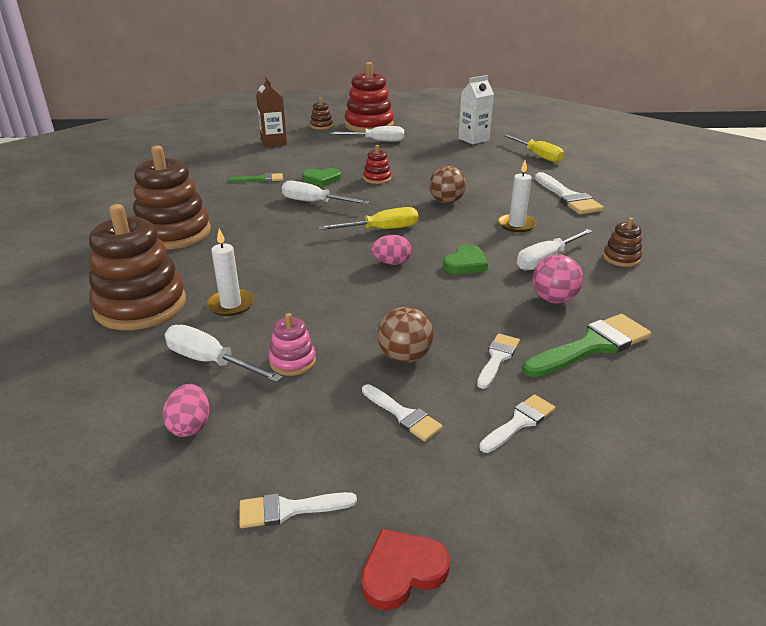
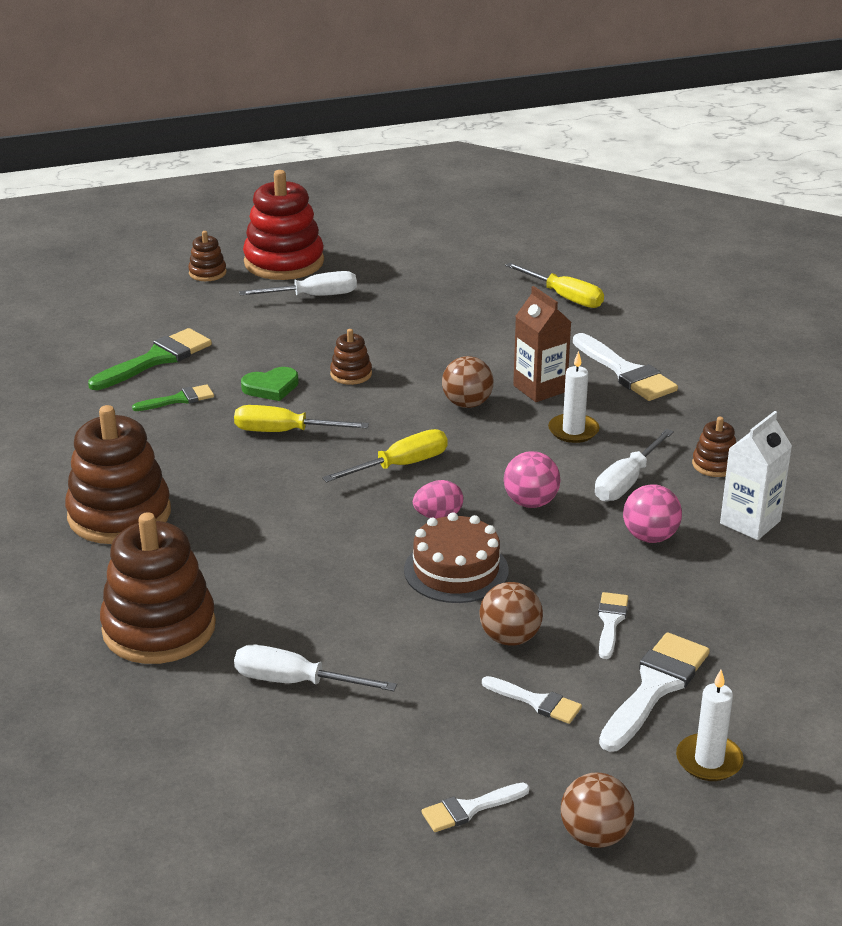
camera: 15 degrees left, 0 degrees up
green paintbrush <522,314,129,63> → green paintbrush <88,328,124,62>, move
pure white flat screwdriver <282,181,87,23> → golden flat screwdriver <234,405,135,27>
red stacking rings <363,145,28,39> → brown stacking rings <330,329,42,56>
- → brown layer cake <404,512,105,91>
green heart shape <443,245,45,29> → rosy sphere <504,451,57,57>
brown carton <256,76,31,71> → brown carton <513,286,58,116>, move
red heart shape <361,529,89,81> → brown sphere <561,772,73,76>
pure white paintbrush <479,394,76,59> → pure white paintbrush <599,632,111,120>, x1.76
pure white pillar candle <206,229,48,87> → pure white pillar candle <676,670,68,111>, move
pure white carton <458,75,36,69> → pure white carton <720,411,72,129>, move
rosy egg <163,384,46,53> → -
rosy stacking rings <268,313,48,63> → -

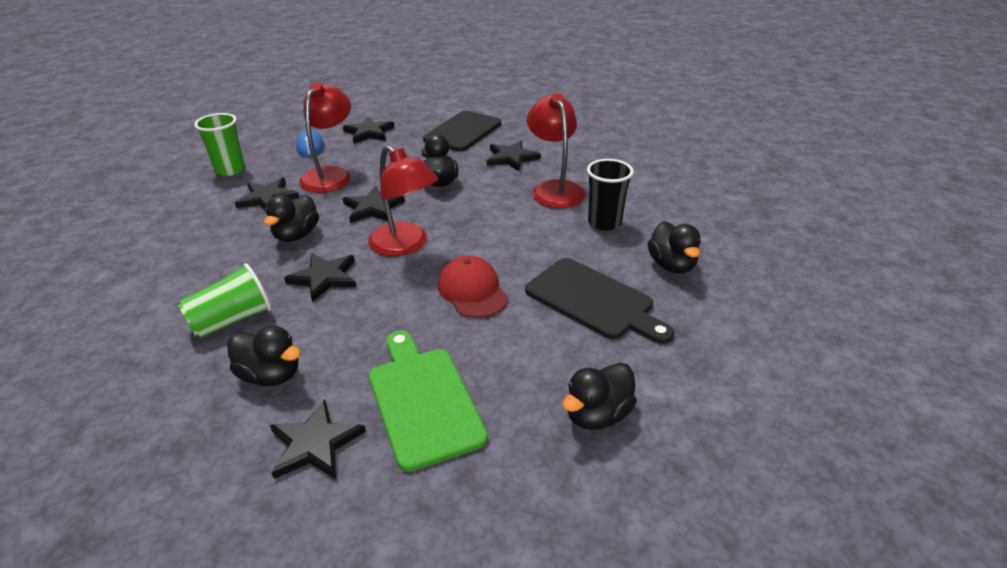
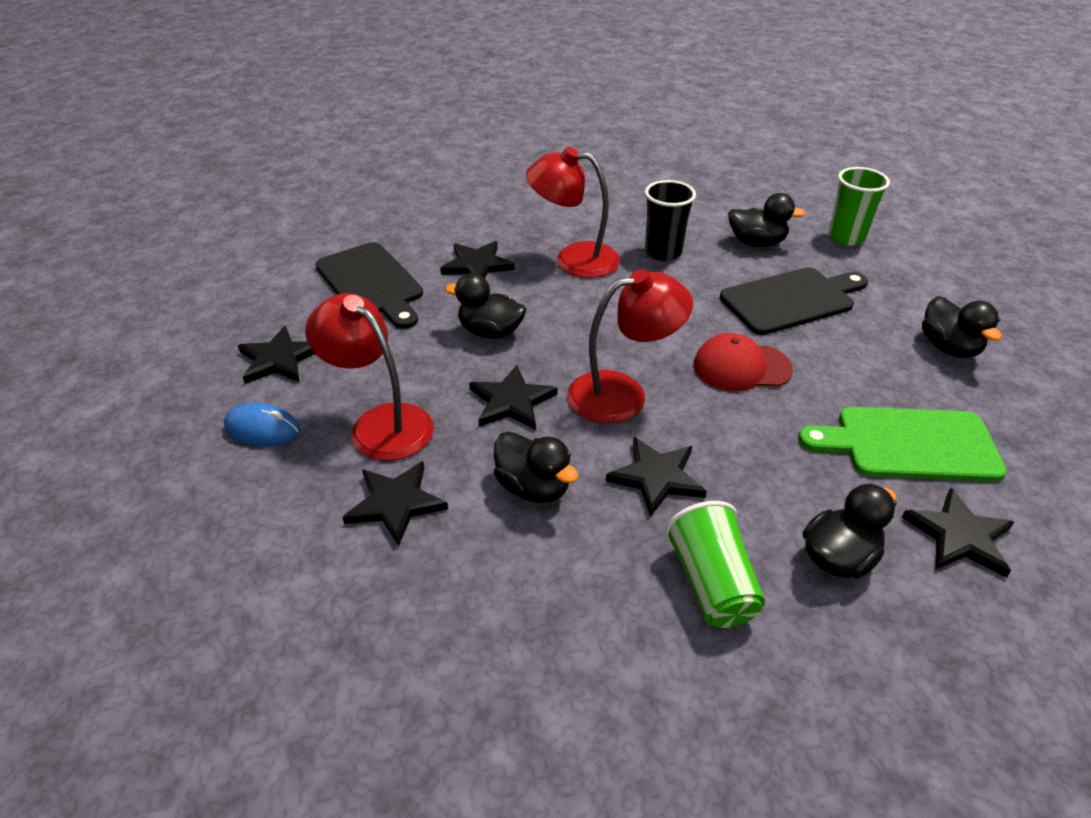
camera: 65 degrees left, 5 degrees up
green tumbler <194,113,51,63> → green tumbler <829,167,61,79>, move

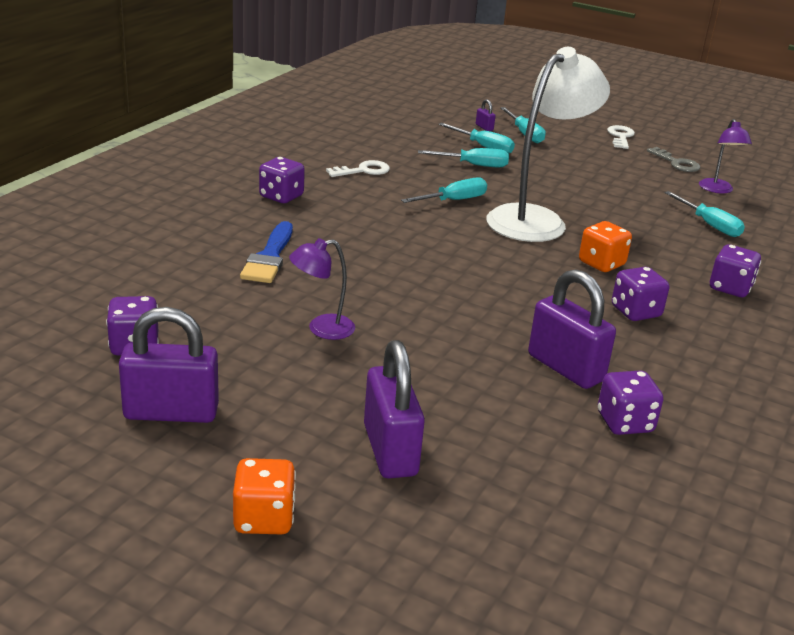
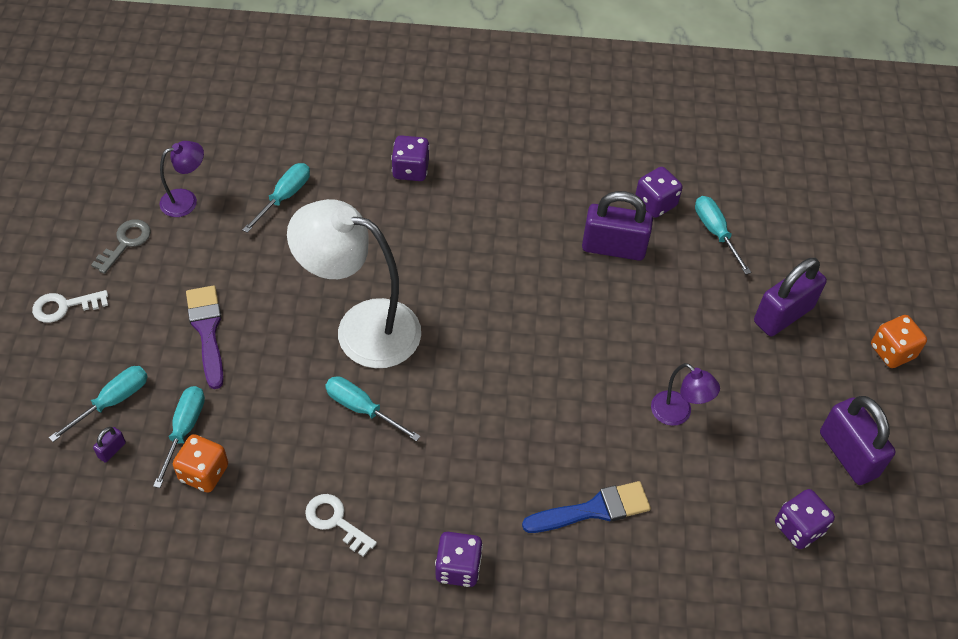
camera: 115 degrees left, 25 degrees up
orange-coloured die <579,221,53,51> → orange-coloured die <173,434,55,59>, move
- → violet paintbrush <186,286,38,103>
violet small lock <528,269,88,120> → violet small lock <582,191,71,70>, 75 degrees clockwise
aqua flat screwdriver <418,148,91,19> → aqua flat screwdriver <695,196,56,79>, move
violet die <612,267,57,54> → -

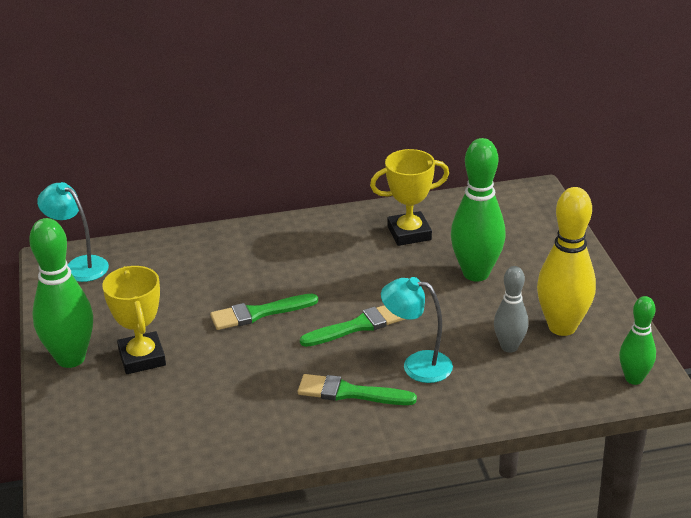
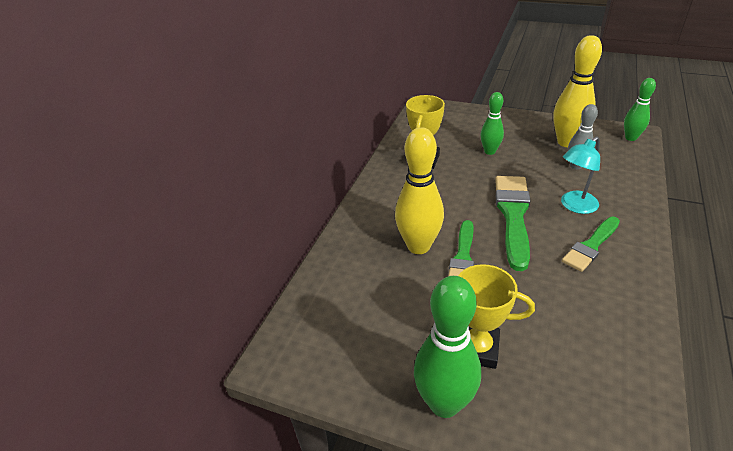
camera: 55 degrees left, 5 degrees up
- → golden bowling pin <395,127,49,127>
green bowling pin <451,138,55,143> → green bowling pin <480,92,24,63>, x0.59
green paintbrush <300,305,105,42> → green paintbrush <495,176,35,95>, x1.57
aqua reading lamp <37,182,72,100> → -

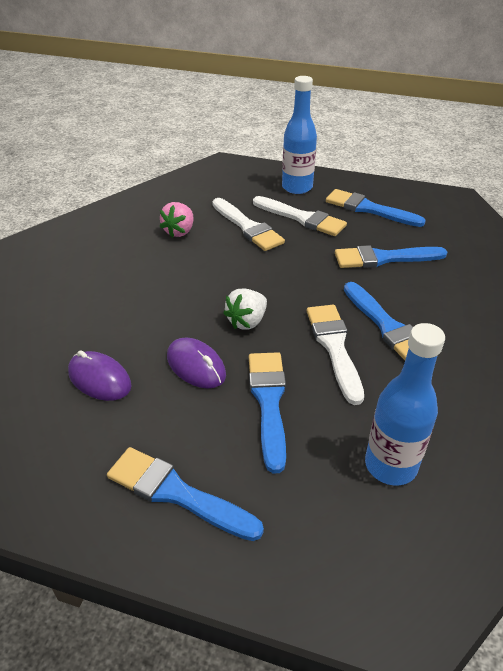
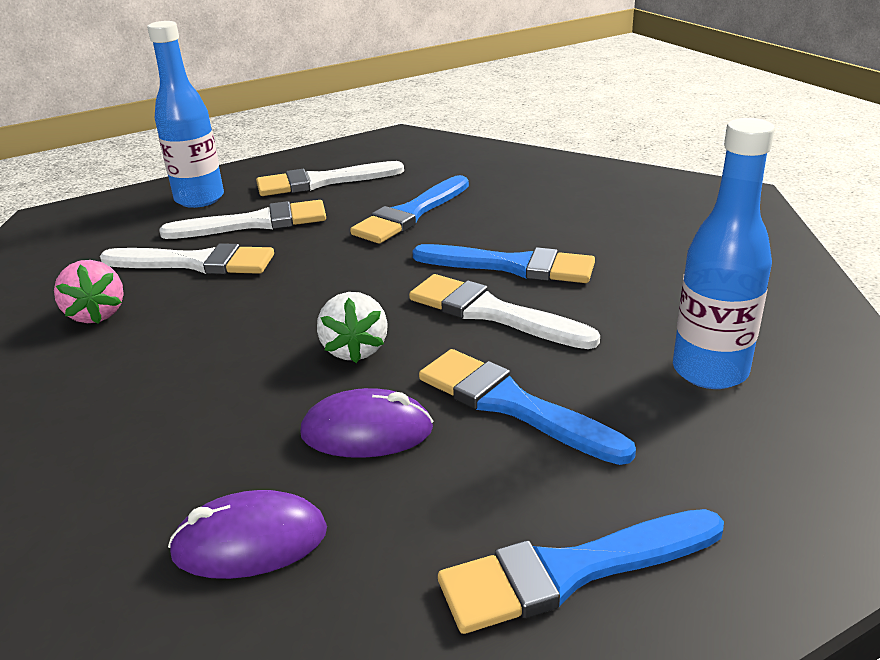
camera: 45 degrees left, 10 degrees down
cobalt paintbrush <326,189,100,38> → pure white paintbrush <256,161,148,35>

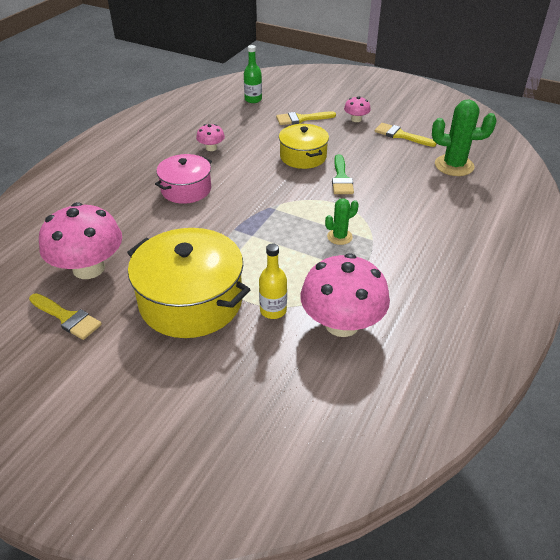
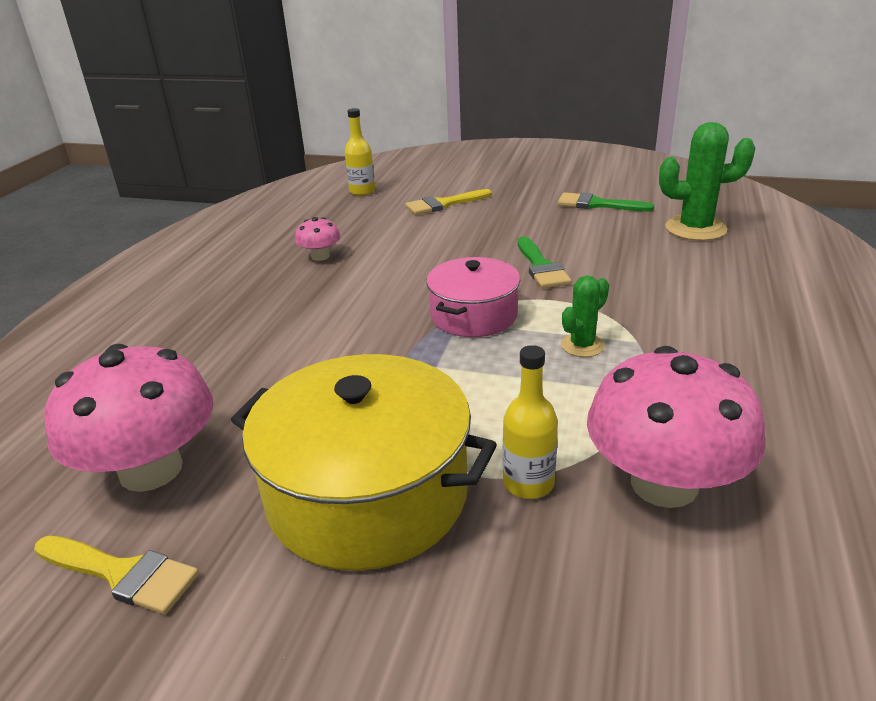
camera: 10 degrees left, 10 degrees down
green flask <244,45,18,58> → golden flask <345,108,30,88>
rosy stockpot <155,154,57,50> → rosy stockpot <426,257,94,80>, move
golden paintbrush <375,123,62,24> → green paintbrush <558,192,96,19>
golden stockpot <279,124,50,45> → -
rosy toadstool <344,96,27,26> → -

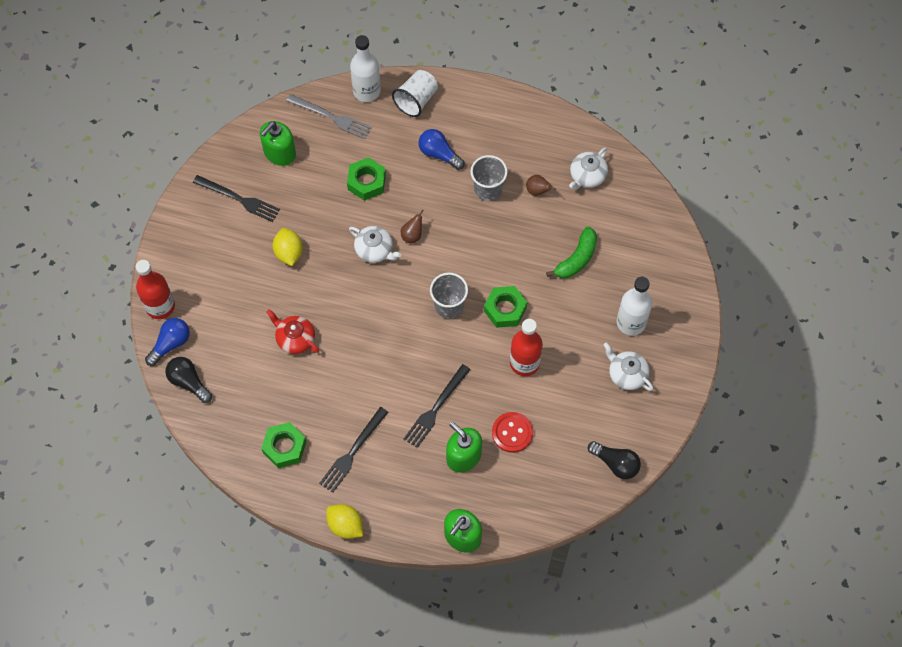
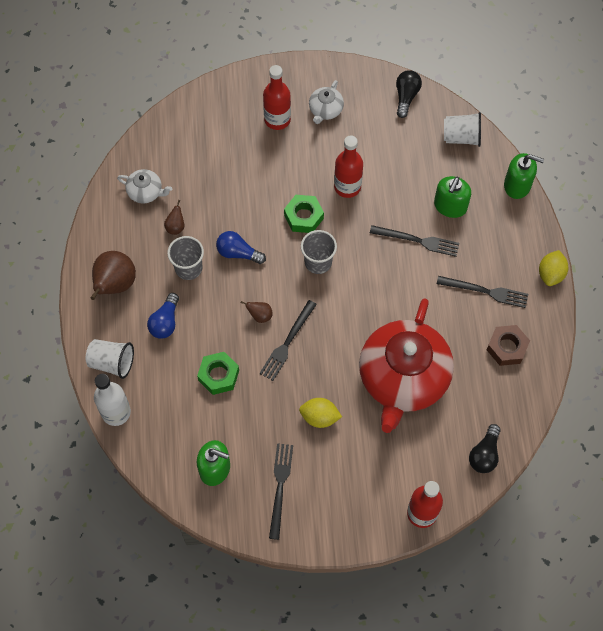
camera: 110 degrees left, 0 degrees up
- → brown pear fruit <91,251,45,49>
cobalt bulb <145,318,45,48> → cobalt bulb <216,231,50,33>, move
pure white tea pot <349,226,52,37> → ebony dinner fork <259,300,58,81>
pure white flask <617,277,35,59> → red flask <263,65,28,65>
golden lemon <273,228,30,38> → golden lemon <299,398,43,30>, 45 degrees clockwise
red tea pot <267,309,52,45> → red tea pot <359,298,95,135>, x2.42
- → pure white tumbler <444,112,37,35>
green nut <261,422,45,46> → brown nut <487,325,43,41>
gray dinner fork <286,94,86,46> → -
red button <492,412,41,41> → -
green toy banana <546,226,51,52> → -

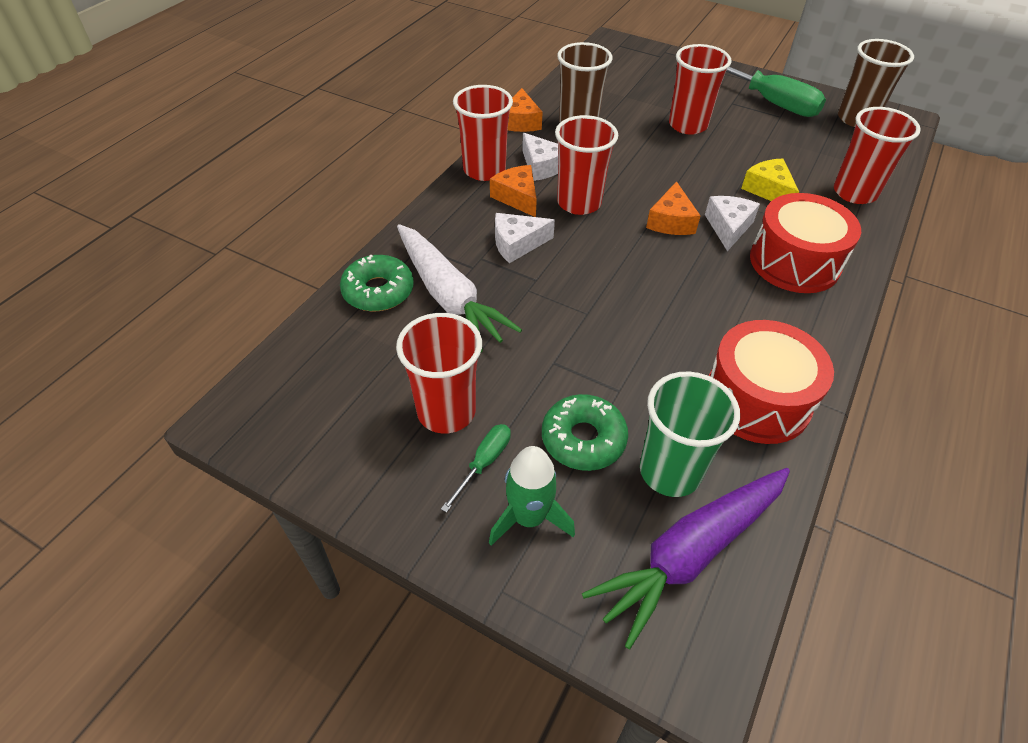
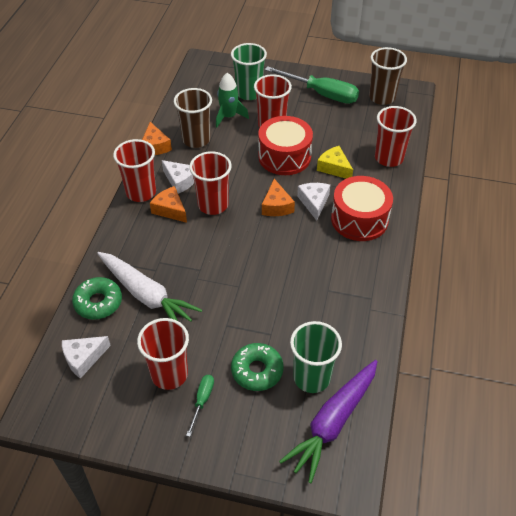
camera: 15 degrees left, 0 degrees up
pure white cheese <495,213,60,50> → pure white cheese <62,336,49,43>, move
green spaceship <489,446,86,100> → green spaceship <216,73,33,55>, move
- → green tumbler <231,43,36,57>
red drum <708,320,126,124> → red drum <258,116,55,59>, move

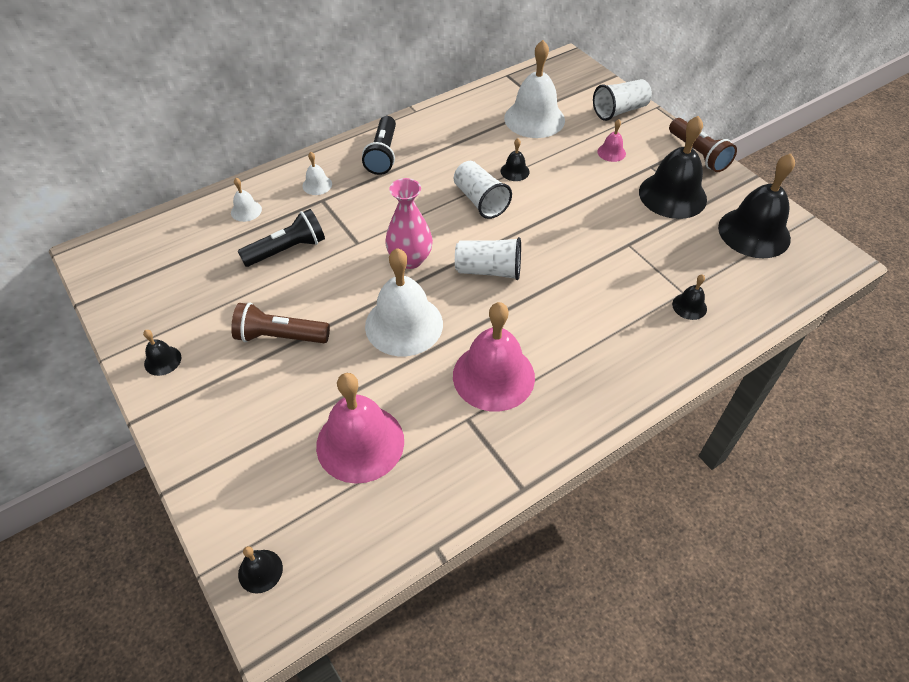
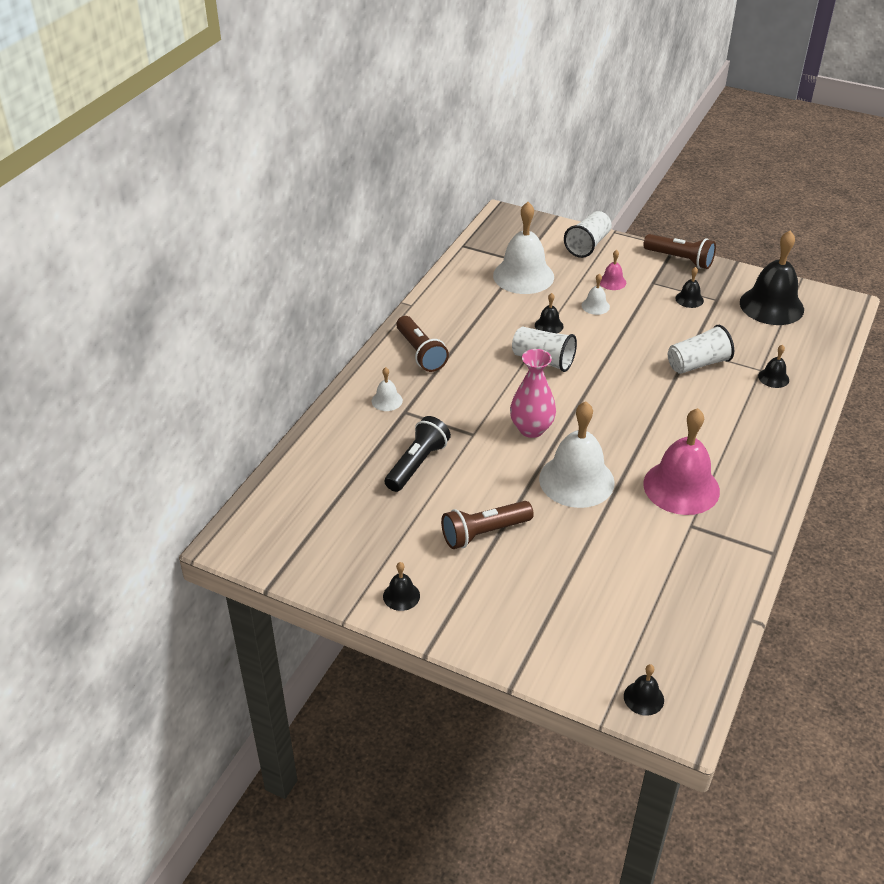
camera: 30 degrees left, 10 degrees down
ebony flashlight <362,116,34,59> → brown flashlight <396,316,53,56>
pure white bell <231,178,31,44> → pure white bell <582,274,28,41>, move
pure white tumbler <455,237,66,43> → pure white tumbler <668,325,66,49>, move
ebony bell <639,116,68,103> → ebony bell <675,267,29,41>, x0.45
rosy bell <316,373,88,111> → -

